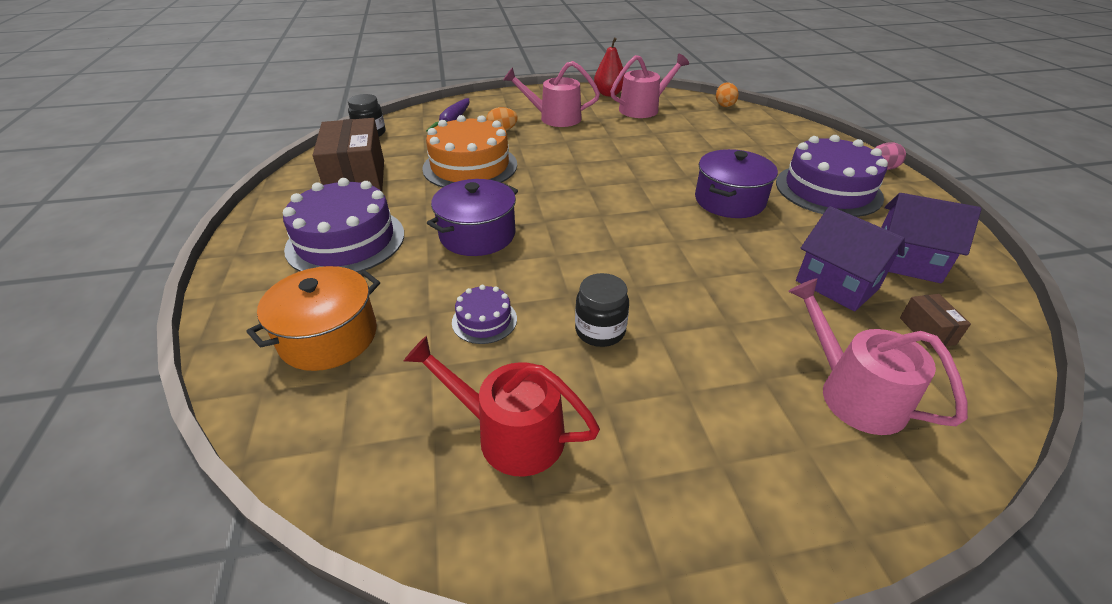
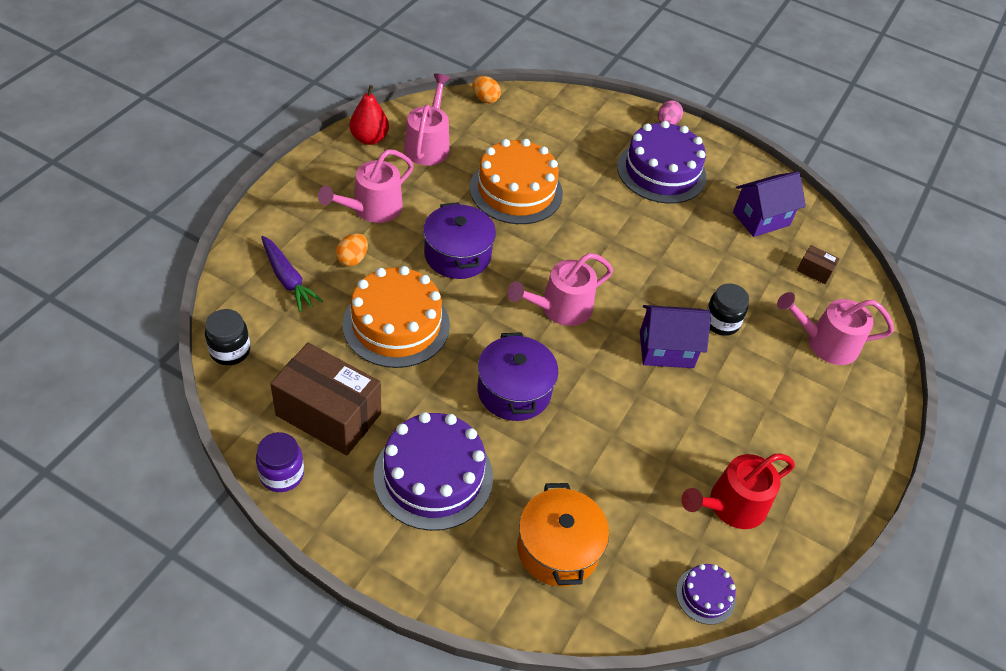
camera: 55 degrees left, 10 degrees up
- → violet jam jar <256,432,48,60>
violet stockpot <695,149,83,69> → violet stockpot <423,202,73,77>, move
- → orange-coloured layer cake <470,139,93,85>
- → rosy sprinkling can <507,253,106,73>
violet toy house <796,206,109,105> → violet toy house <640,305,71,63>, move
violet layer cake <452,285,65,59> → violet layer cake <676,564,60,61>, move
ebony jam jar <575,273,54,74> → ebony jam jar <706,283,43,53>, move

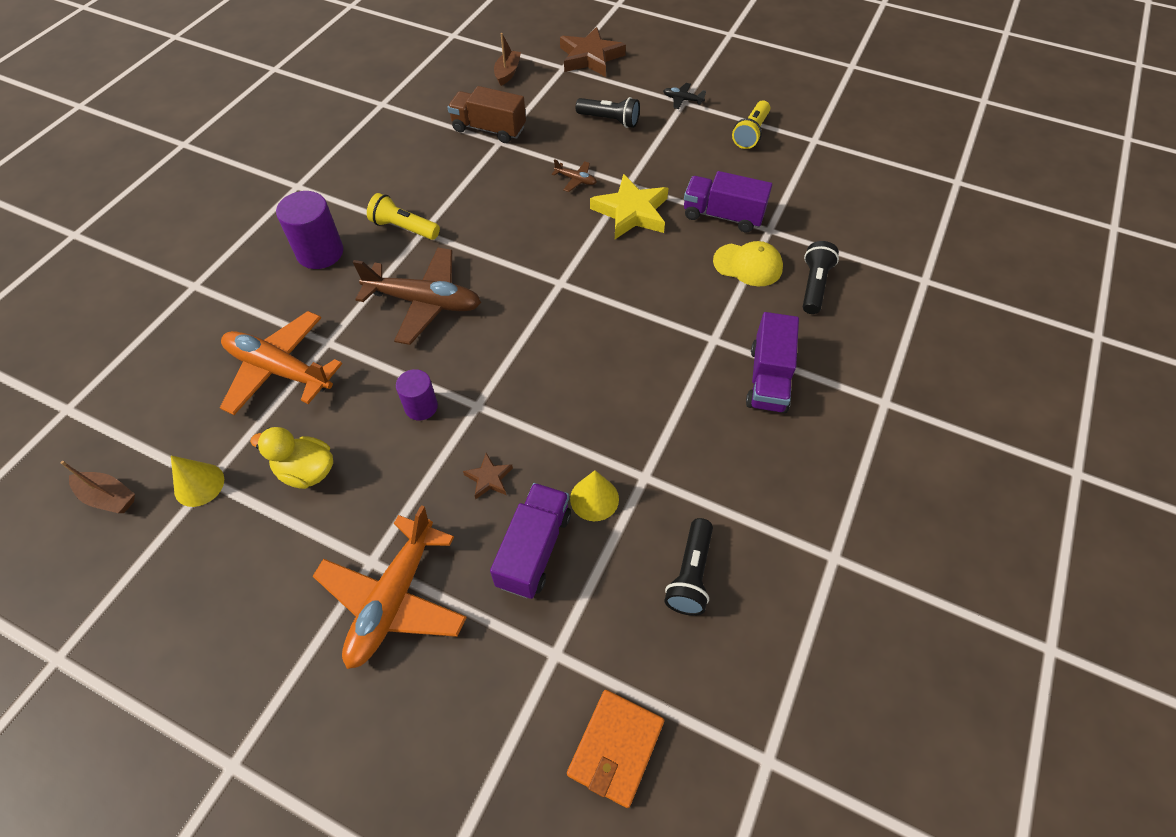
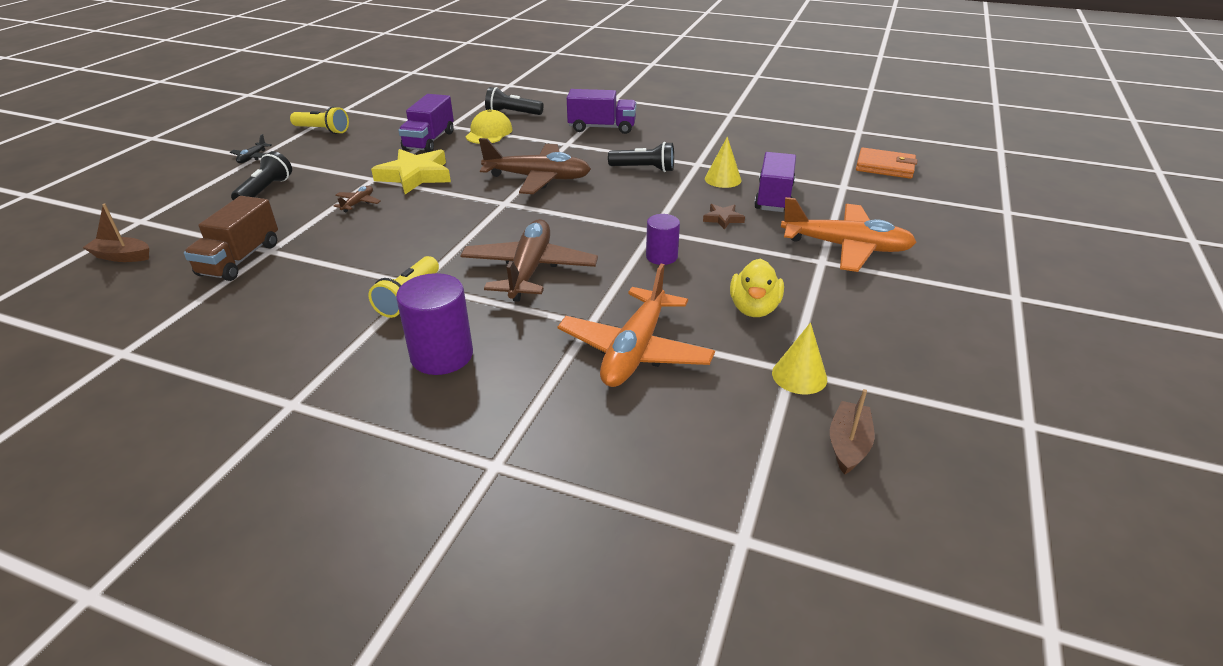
camera: 95 degrees left, 20 degrees down
- → brown toy plane <479,138,112,56>
ebony flashlight <665,518,48,98> → ebony flashlight <608,142,66,30>, move
violet lorry <490,483,81,116> → violet lorry <754,152,42,60>, 90 degrees clockwise
brown star shape <560,27,66,50> → -

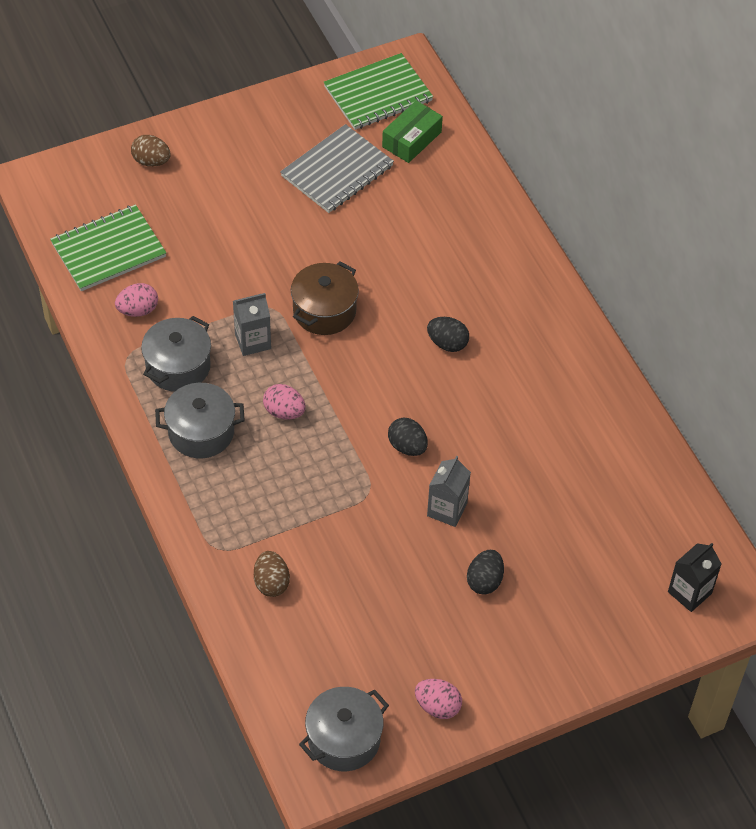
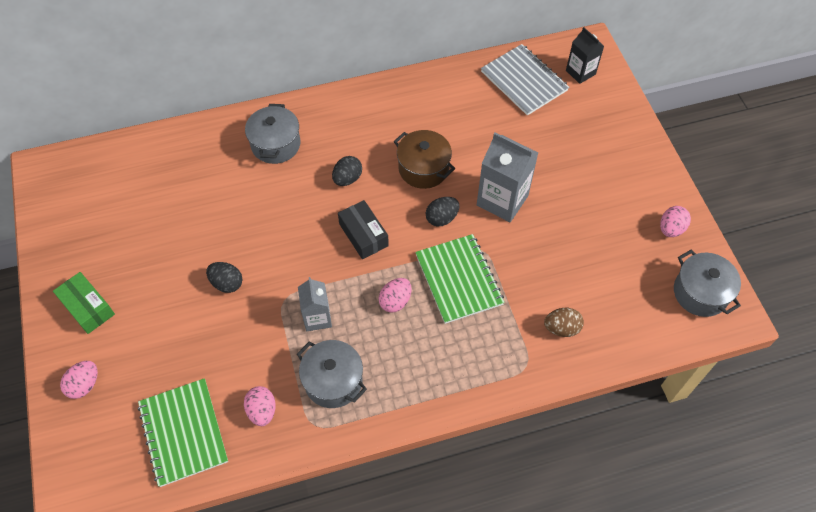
camera: 80 degrees left, 5 degrees up
green parcel <382,100,61,63> → green parcel <53,272,62,62>, move
brown egg <131,135,40,32> → rosy egg <60,361,38,38>
ebony egg <467,550,37,45> → ebony egg <206,262,36,31>, move
gray stockpot <155,383,90,75> → gray stockpot <245,104,55,60>, move
- → ebony parcel <338,200,51,59>
brown stockpot <291,262,68,73> → brown stockpot <393,130,62,59>, move
green exercise book <324,53,109,77> → green exercise book <415,234,90,90>, move
gray carton <427,456,44,71> → gray carton <477,132,61,90>, x1.63
gray exercise book <280,124,114,89> → gray exercise book <481,44,88,72>, move

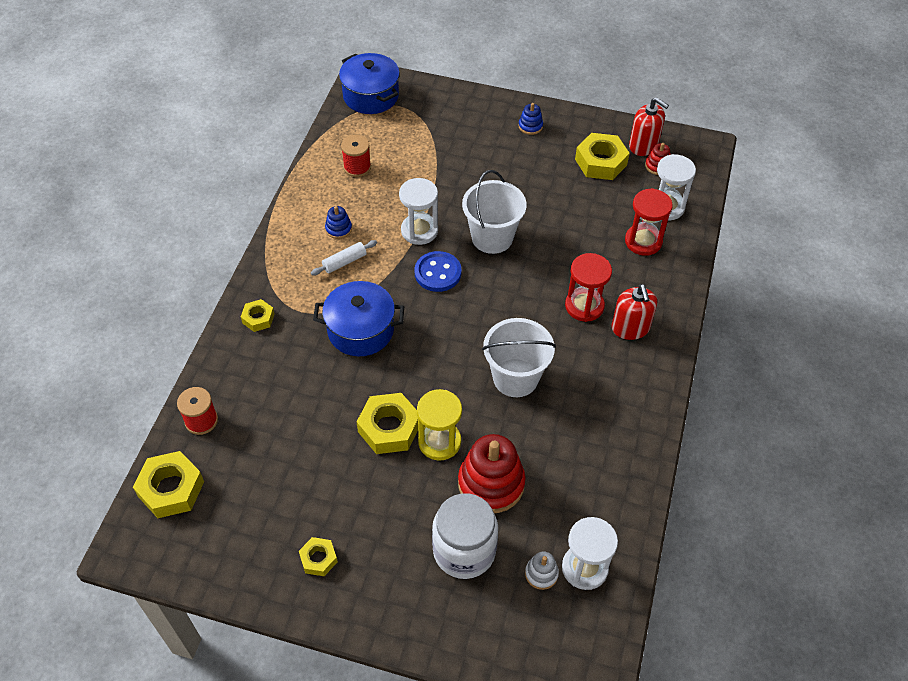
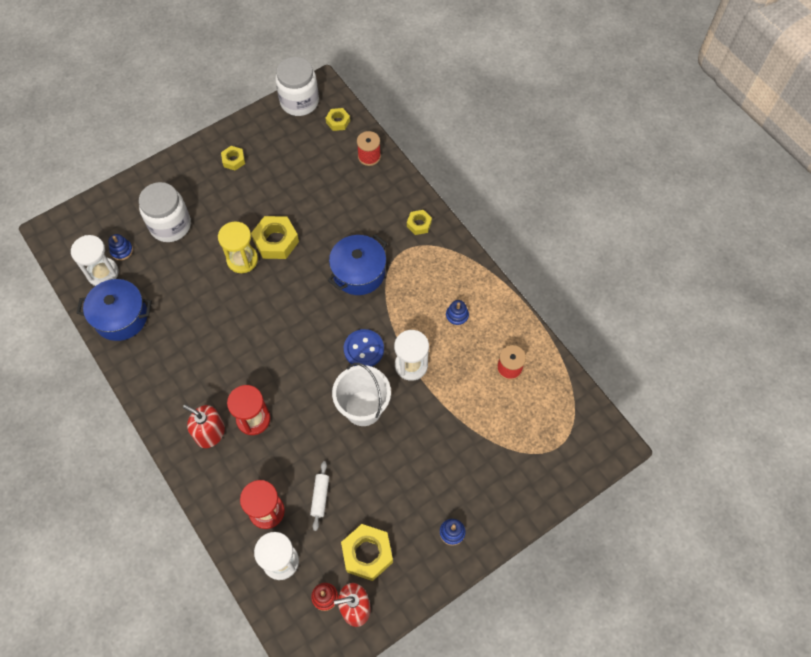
camera: 130 degrees right, 10 degrees up
cobalt stockpot <339,53,61,61> → cobalt stockpot <77,279,75,62>, move
pure white stacking rings <525,552,34,38> → cobalt stacking rings <108,234,25,26>
- → pure white jam jar <275,57,44,59>
pure white dough roller <311,240,66,35> → pure white dough roller <310,461,19,70>, move
golden nut <133,451,71,67> → golden nut <326,108,24,23>, x0.56
red stacking rings <458,434,68,79> → -
pure white bucket <482,318,74,79> → -

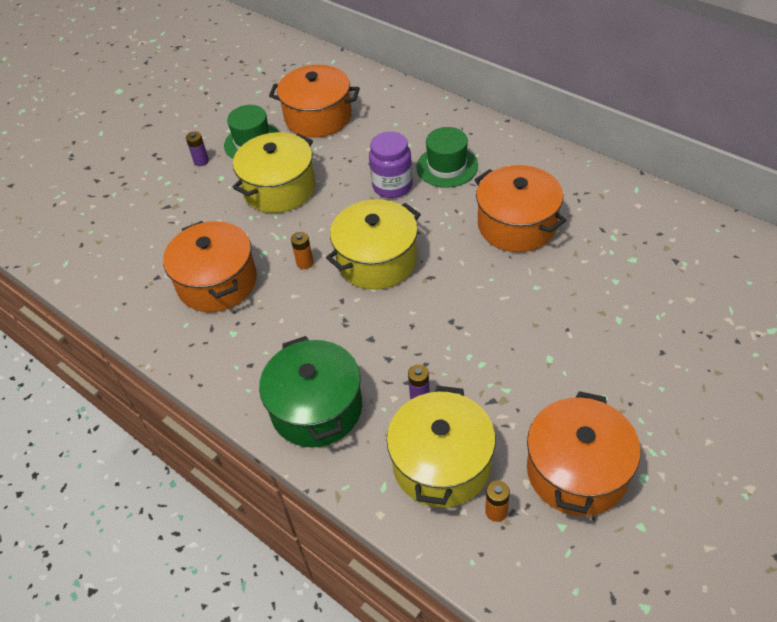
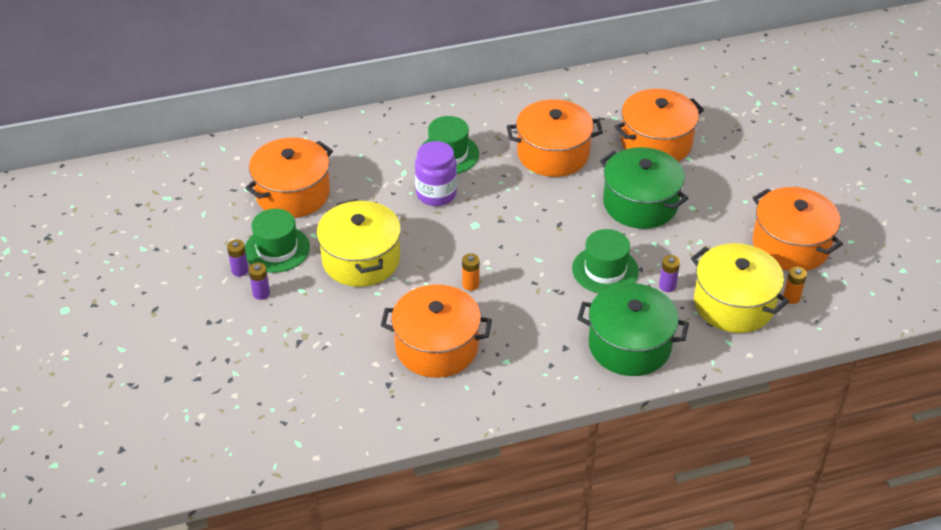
camera: 60 degrees left, 5 degrees down
- → violet AA battery <227,240,22,37>
- → green top hat <572,229,67,64>
- → green stockpot <600,147,88,82>
- → orange-coloured stockpot <615,89,89,72>
golden stockpot <326,199,95,91> → -

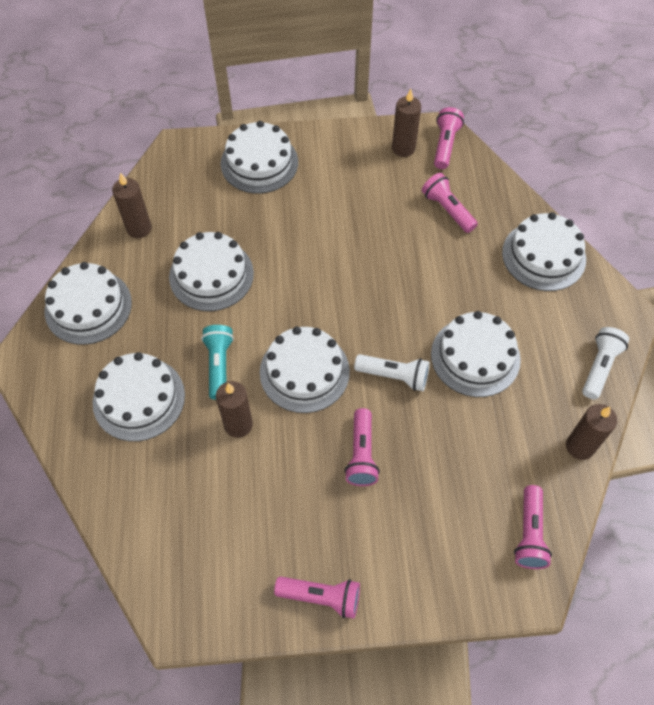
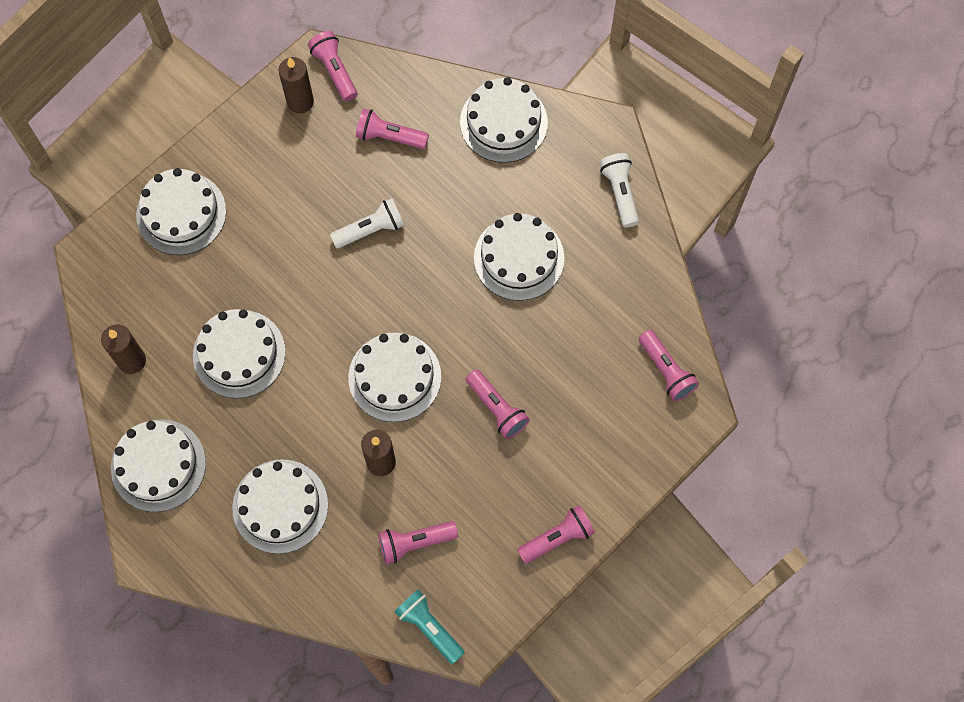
camera: 40 degrees left, 10 degrees up
pure white flashlight <354,354,76,37> → pure white flashlight <330,198,74,50>, move
- → rosy flashlight <378,521,80,43>
aqua flashlight <201,325,33,75> → aqua flashlight <394,589,71,75>, move
brown pillar candle <566,404,51,56> → -

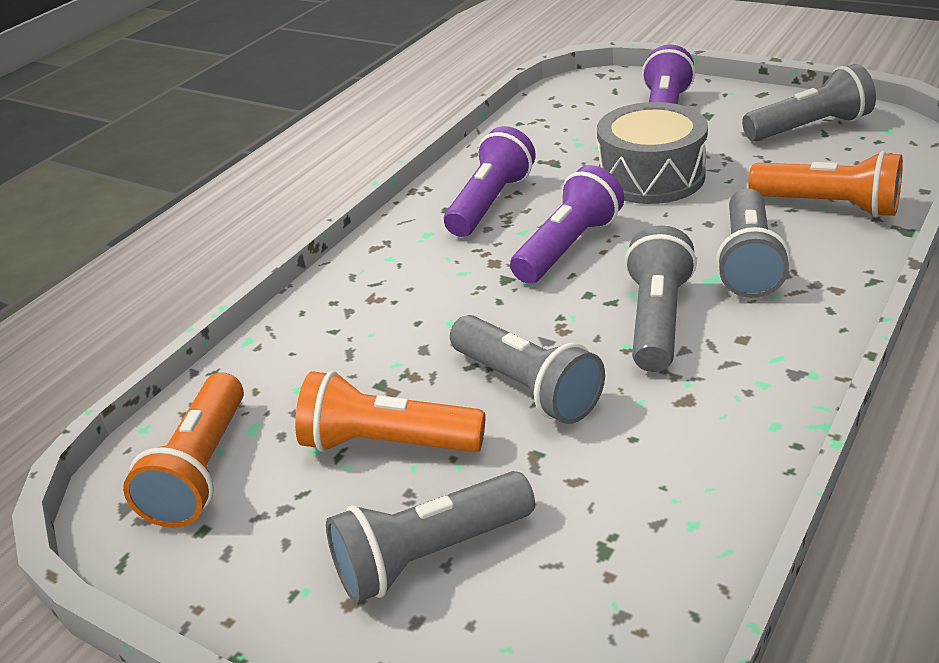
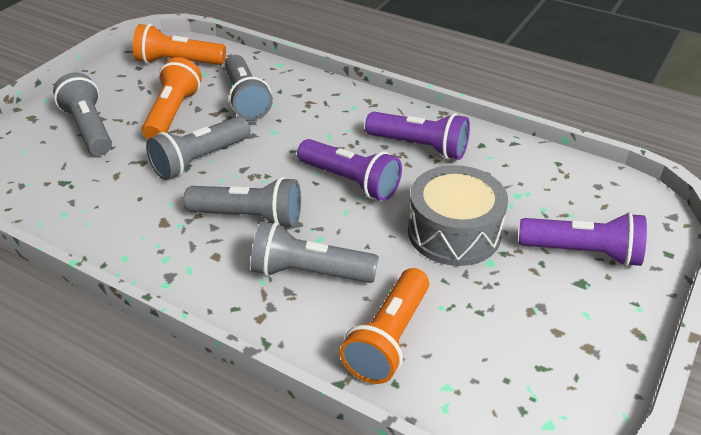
camera: 85 degrees right, 5 degrees up
gray flashlight <742,64,134,77> → gray flashlight <224,55,49,65>, move

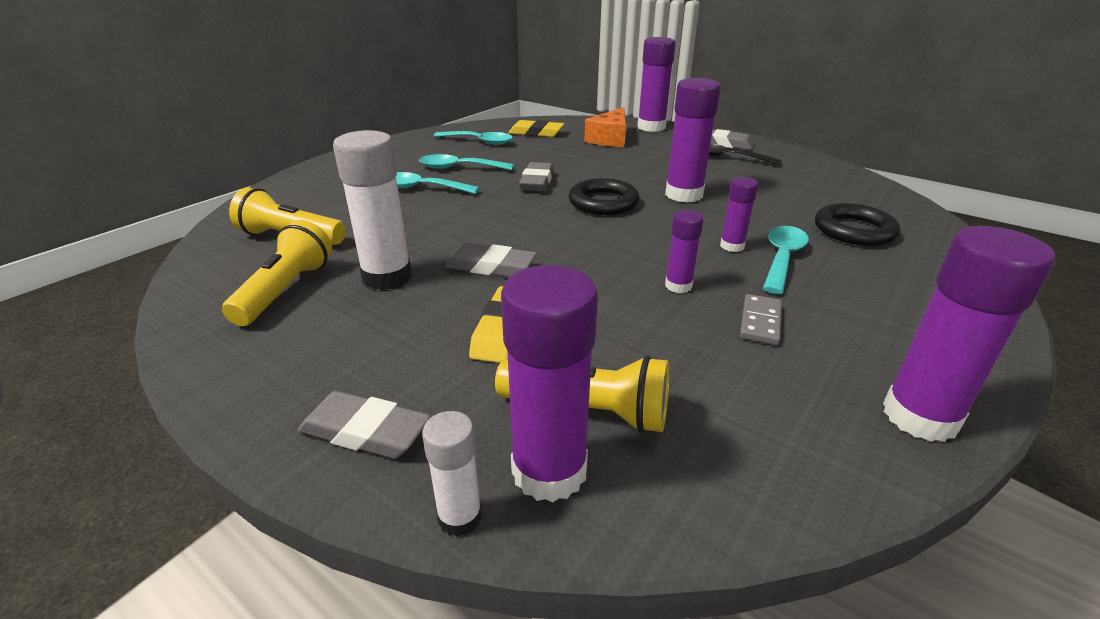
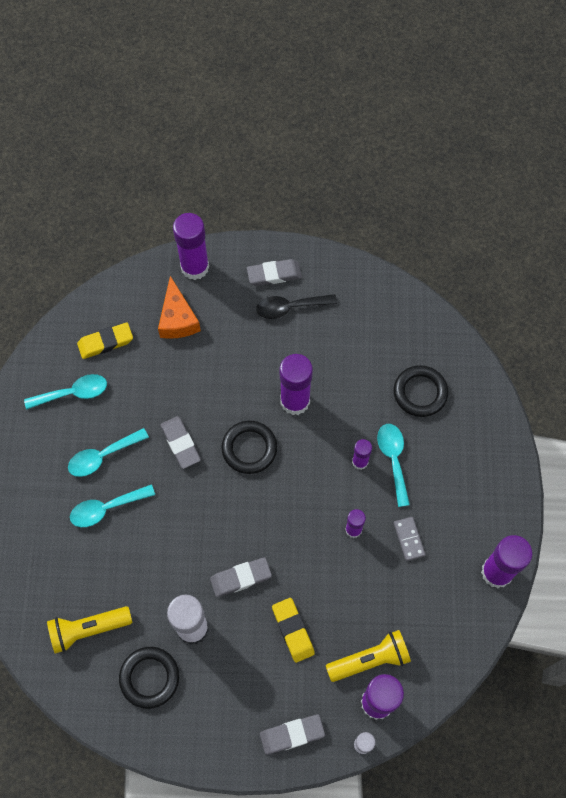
camera: 35 degrees left, 35 degrees up
golden flashlight <222,220,110,106> → ebony hoop <119,647,60,62>

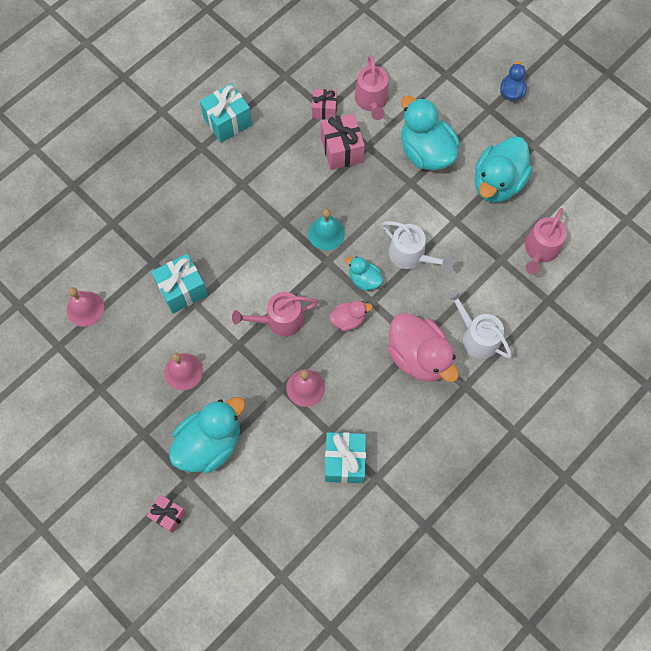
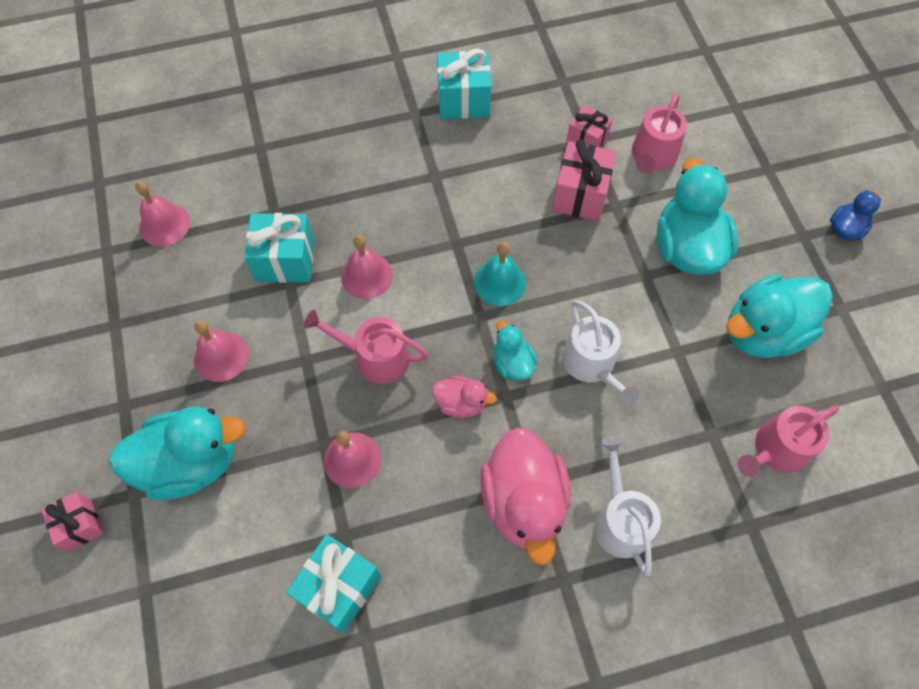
camera: 30 degrees right, 5 degrees down
- → rosy bell <341,235,52,64>

